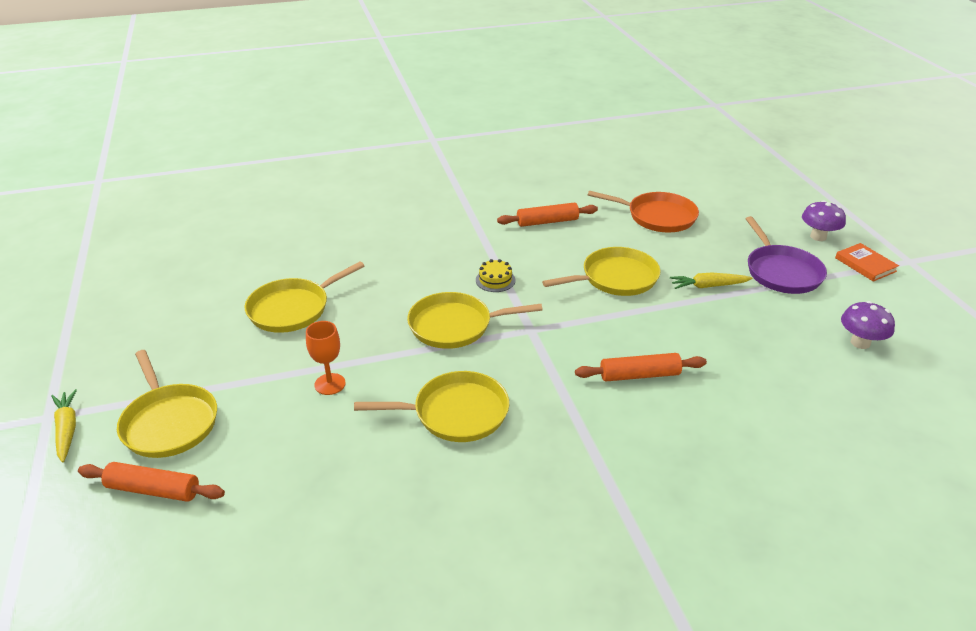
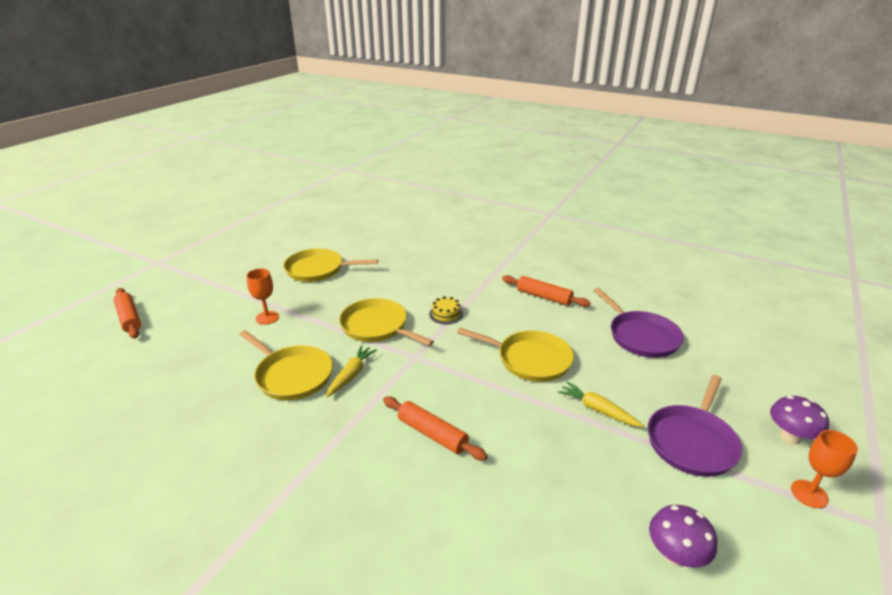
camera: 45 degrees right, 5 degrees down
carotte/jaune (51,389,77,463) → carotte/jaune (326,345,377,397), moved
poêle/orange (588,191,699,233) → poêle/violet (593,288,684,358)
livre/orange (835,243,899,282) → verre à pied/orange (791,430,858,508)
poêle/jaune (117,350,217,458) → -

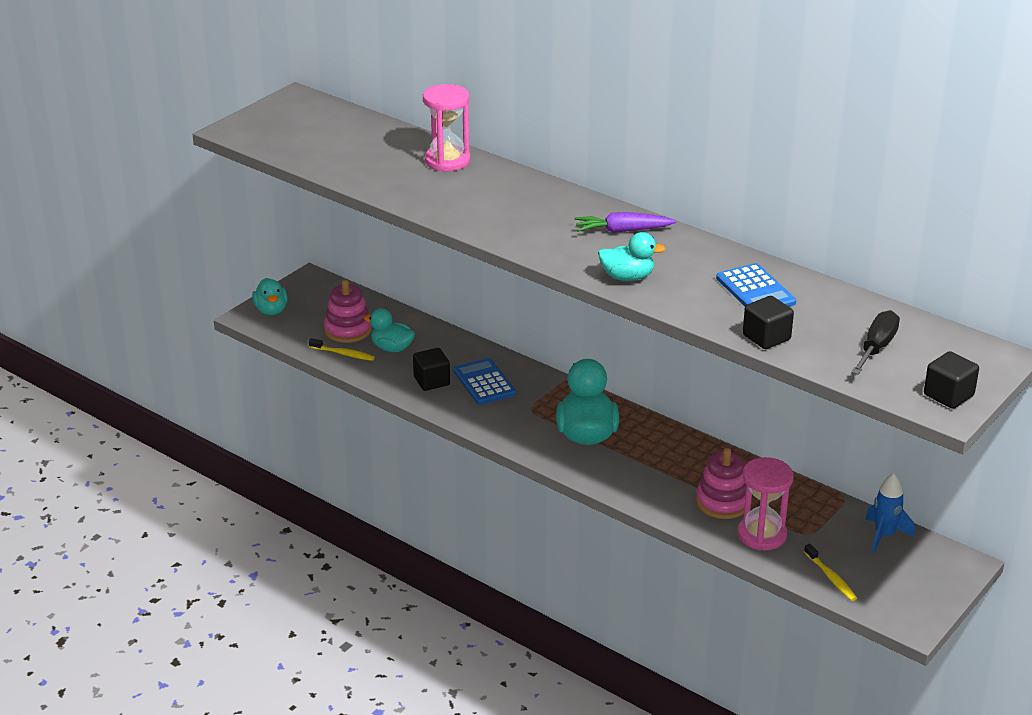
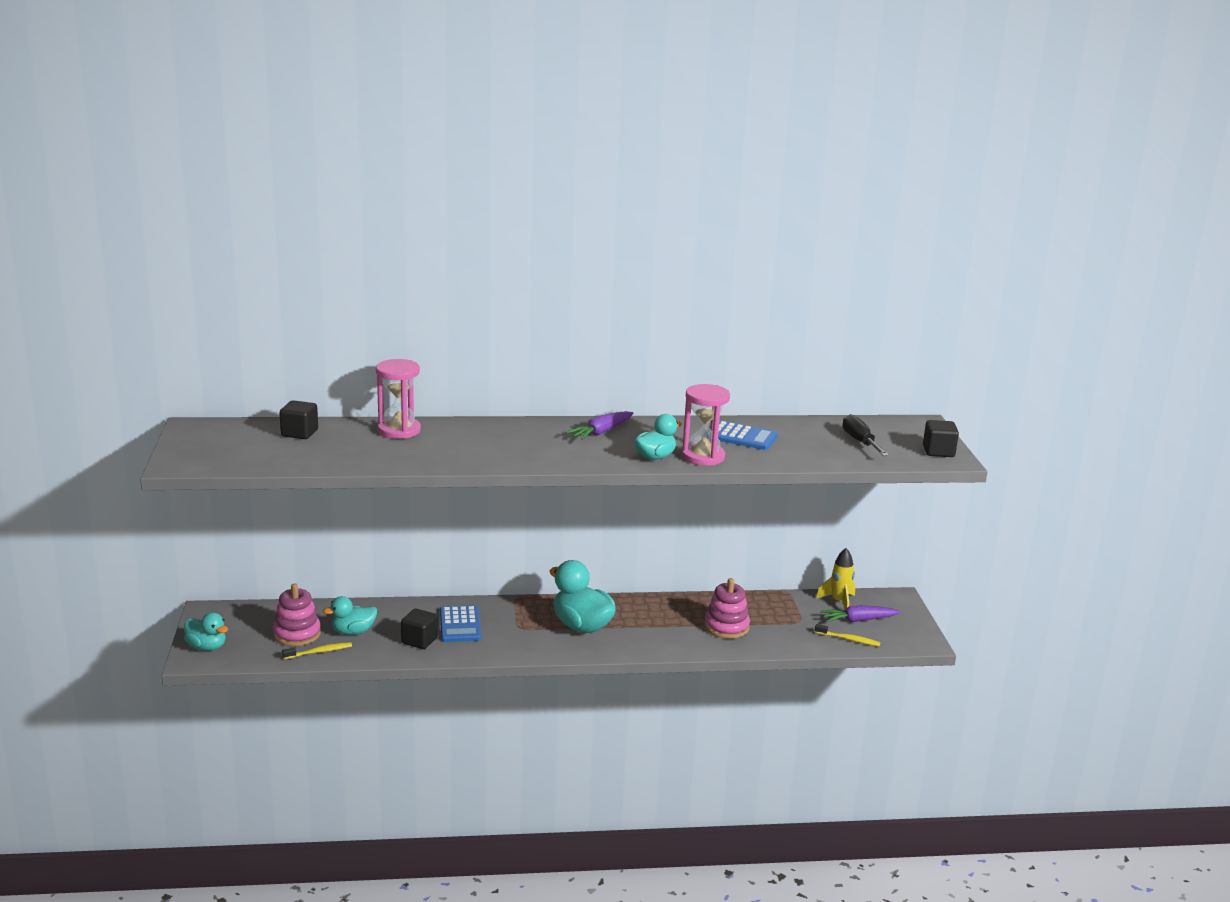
camera: 45 degrees left, 10 degrees down
cube/noir (743,296,794,349) → cube/noir (280,400,318,439), moved
calculatrice/bleu (453,358,516,405) → calculatrice/bleu (440,605,481,642), 120 degrees counterclockwise
sablier/rose (738,457,794,550) → sablier/rose (682,384,730,466), moved
fusée/bleu (865,473,915,553) → fusée/jaune (816,548,855,611)
- → carotte/violet (820,605,901,622)

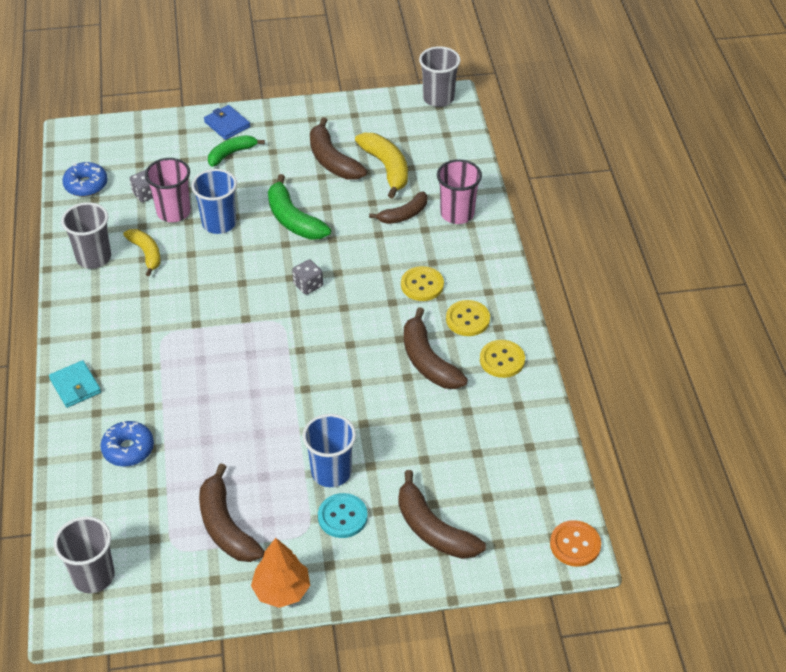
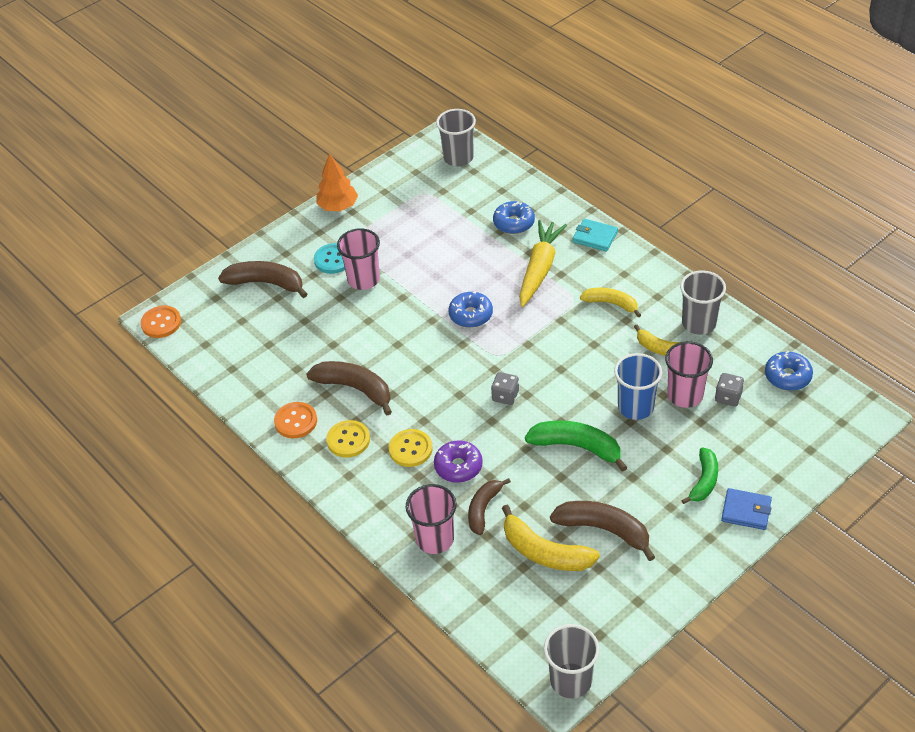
camera: 150 degrees right, 0 degrees up
bouton/jaune (480,340,525,378) → bouton/orange (274,402,317,438)
gobelet/bleu (303,414,356,487) → gobelet/rose (337,228,380,290)
- → beignet/violet (434,440,483,483)
- → beignet/bleu (448,291,493,328)
- → carotte/jaune (519,220,567,307)
- → banane/jaune (580,288,641,317)
banane/marron (199,463,265,562) → -

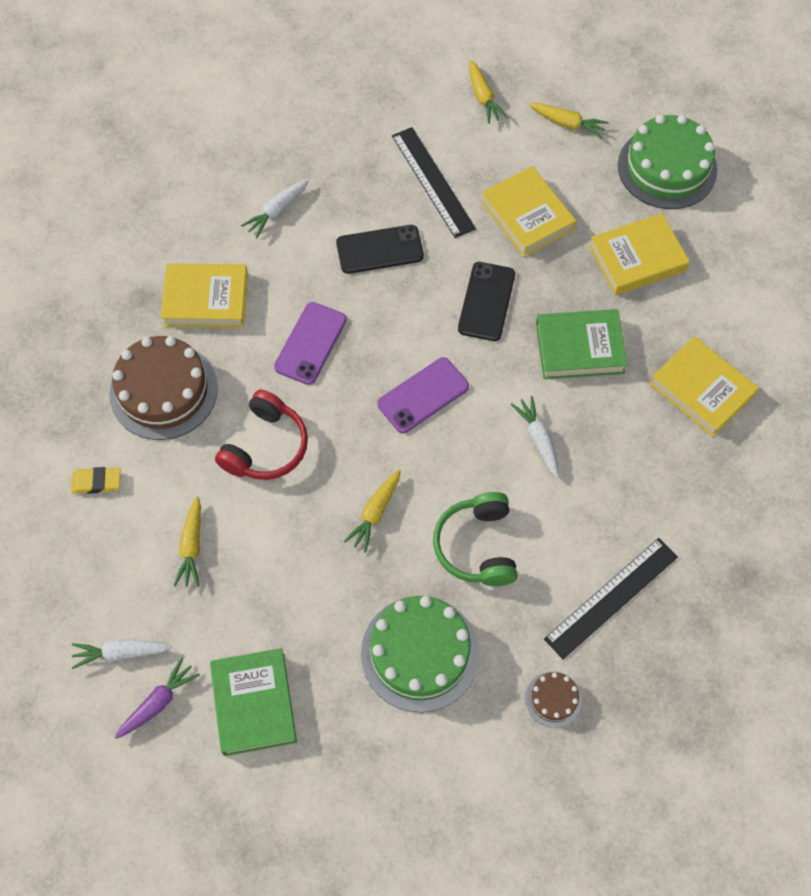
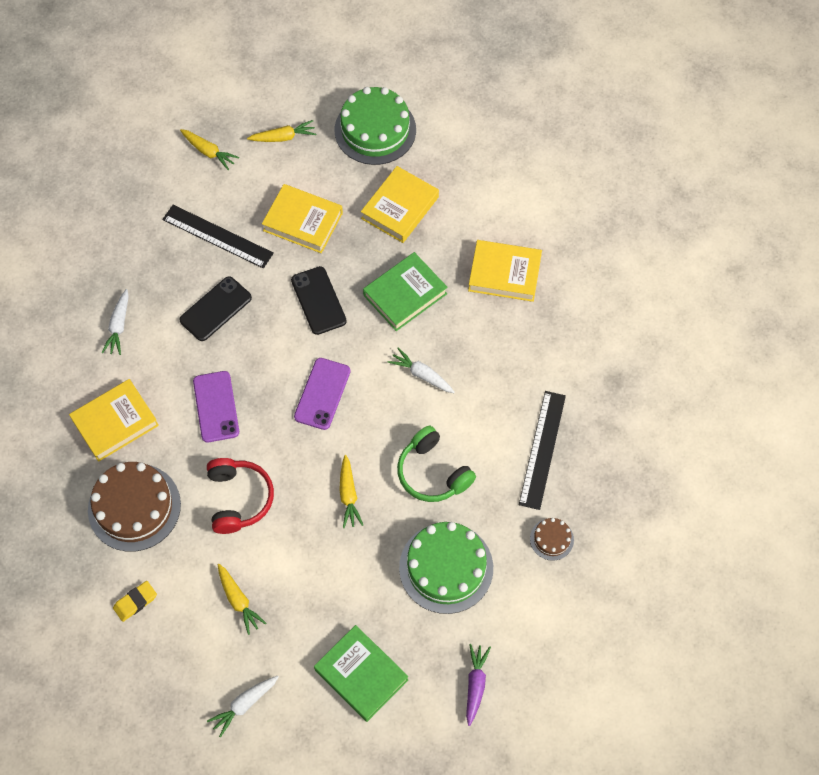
camera: 35 degrees left, 0 degrees up
carotte/violet (115,657,200,739) → carotte/violet (466,644,491,726), moved

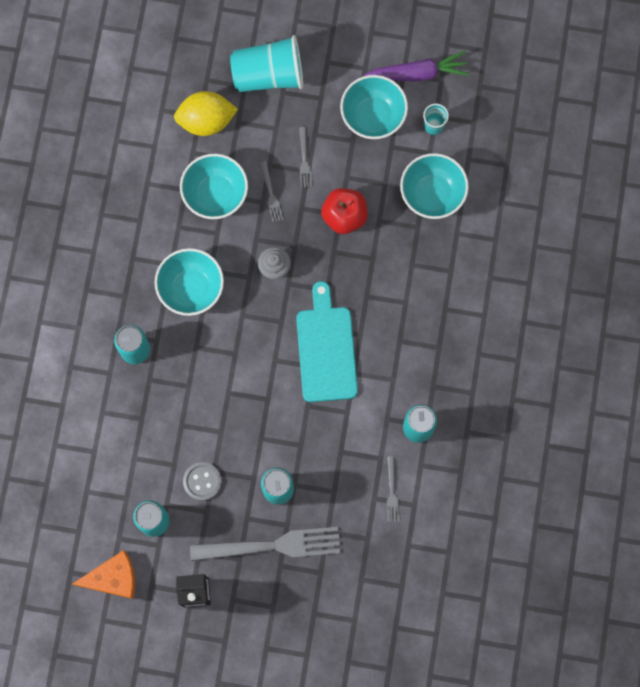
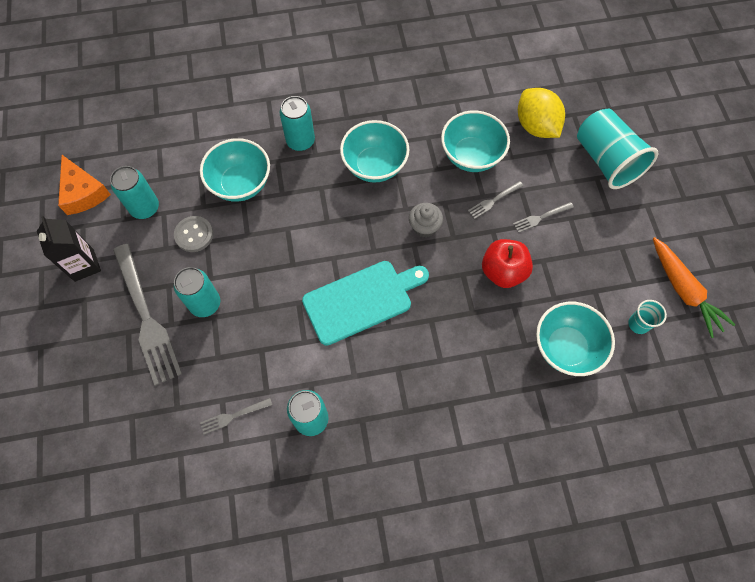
camera: 70 degrees right, 10 degrees down
bol/turquoise (340,75,408,139) → bol/turquoise (200,138,270,202), moved
carotte/violet (364,51,469,82) → carotte/orange (653,237,735,338)

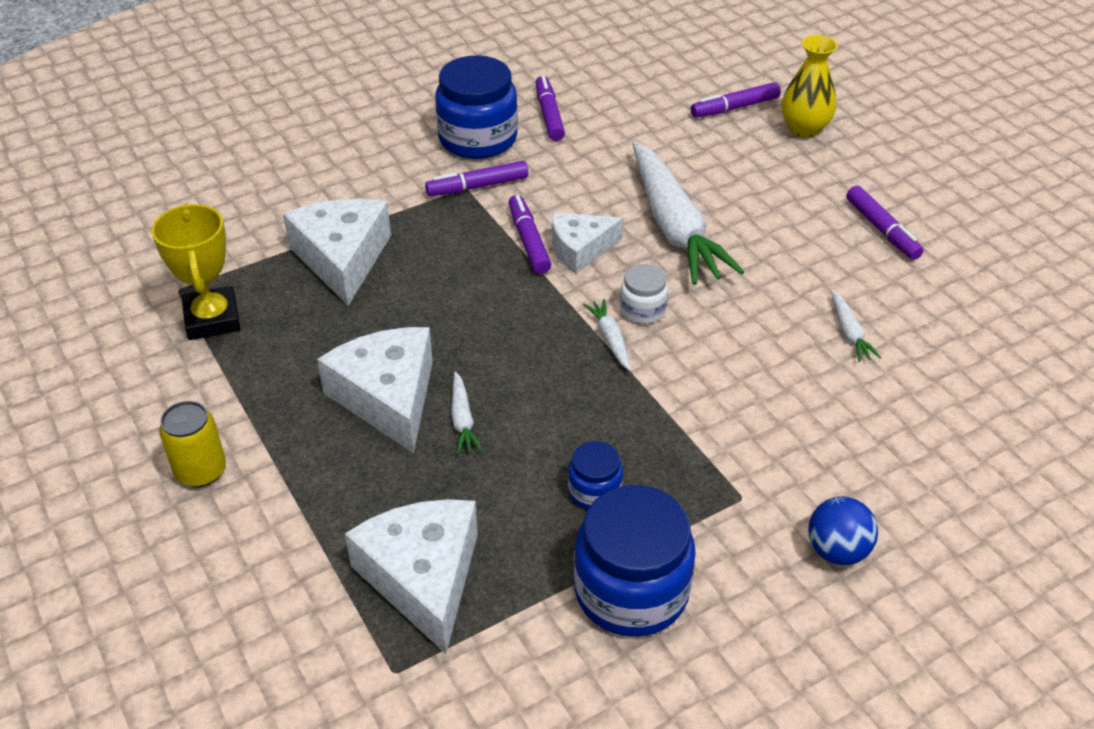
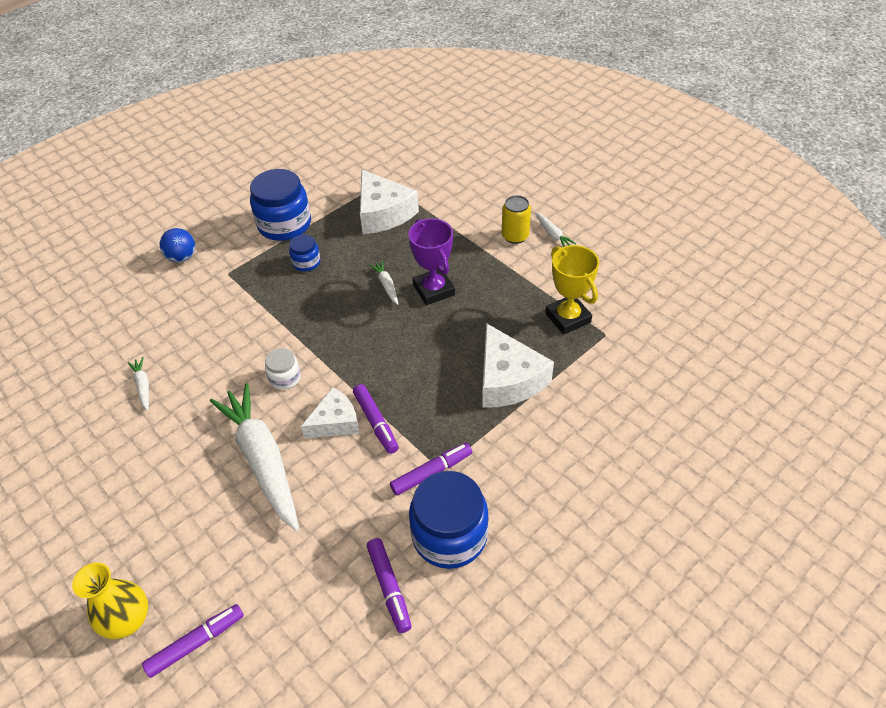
camera: 170 degrees right, 5 degrees up
fromage/blanc (317,327,433,454) → trophée/violet (408,218,455,305)
carotte/blanc (583,299,631,371) → carotte/blanc (535,212,576,247), moved
feutre/violet (846,186,923,260) → -

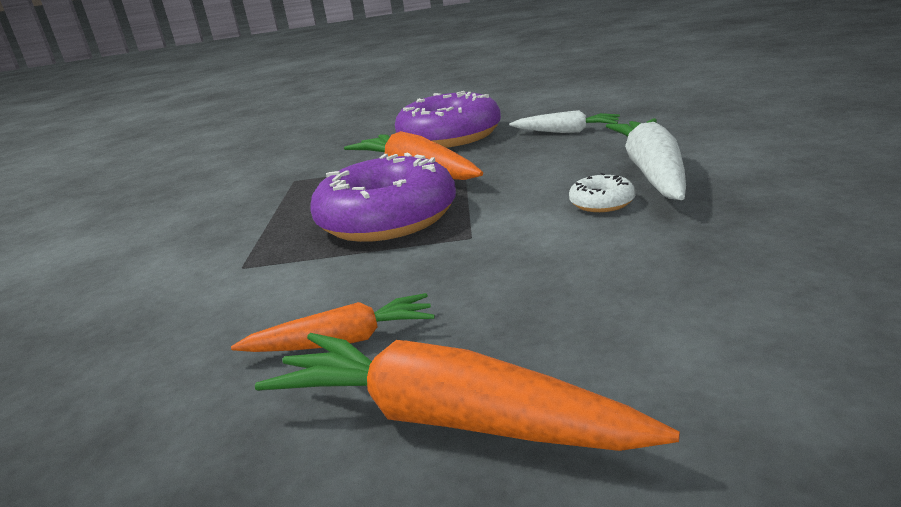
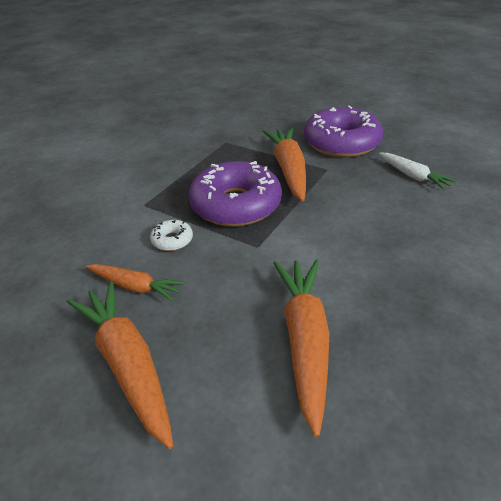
camera: 30 degrees right, 15 degrees up
beignet/blanc (569,173,636,212) → beignet/blanc (150,220,193,251), moved
- → carotte/orange (274,260,329,437)
carotte/blanc (606,118,686,200) → -

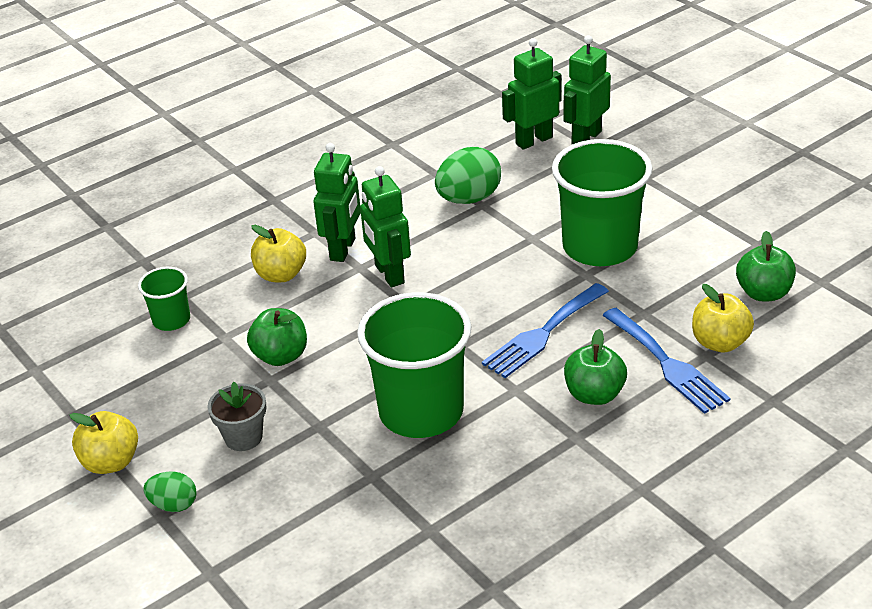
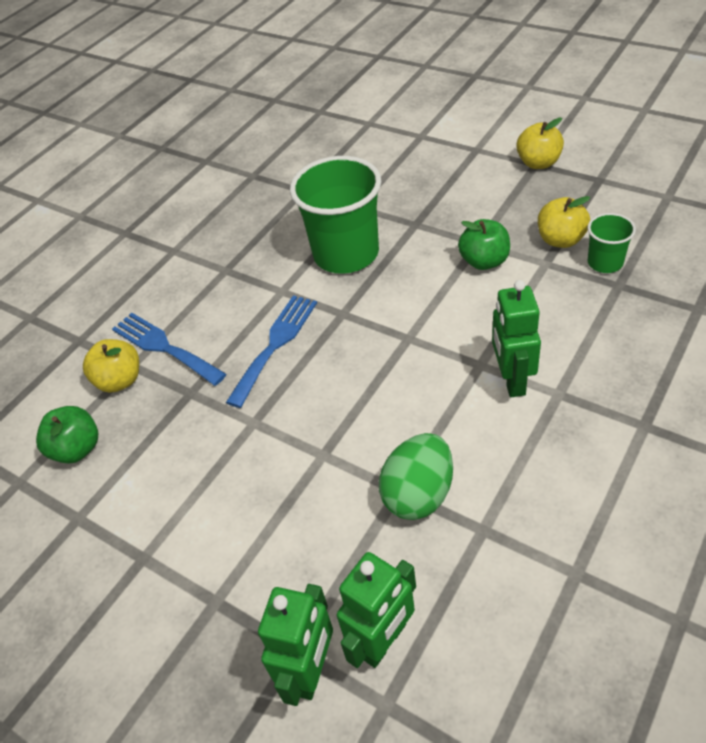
camera: 165 degrees right, 10 degrees up
pomme/jaune (251,225,306,282) → pomme/jaune (538,196,590,248), moved
œuf/vert (143,472,197,512) → -
pot de fleurs/gris (208,382,266,451) → -
robot/vert (360,166,411,287) → -
gobelet/vert (552,139,652,266) → -
pomme/vert (564,329,627,405) → -

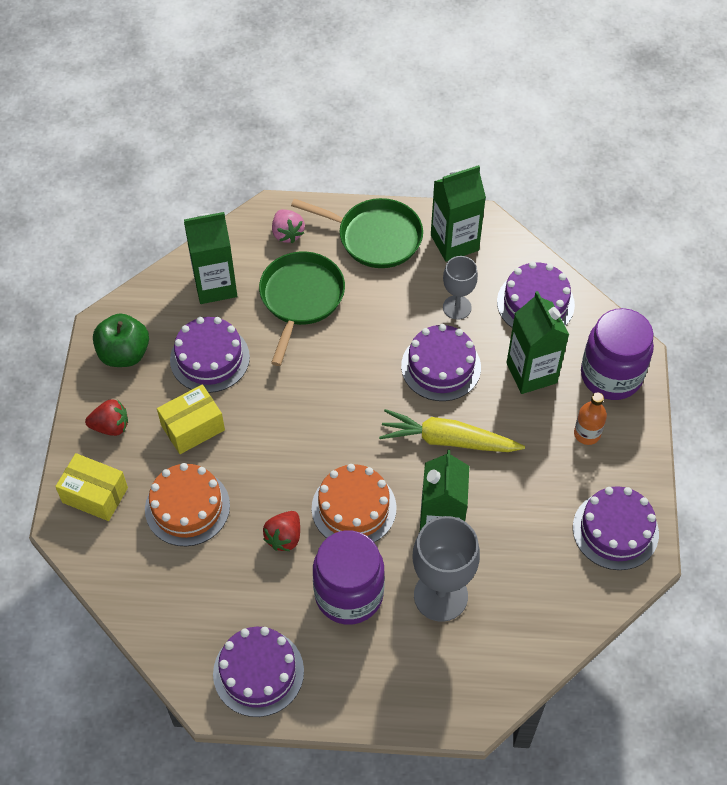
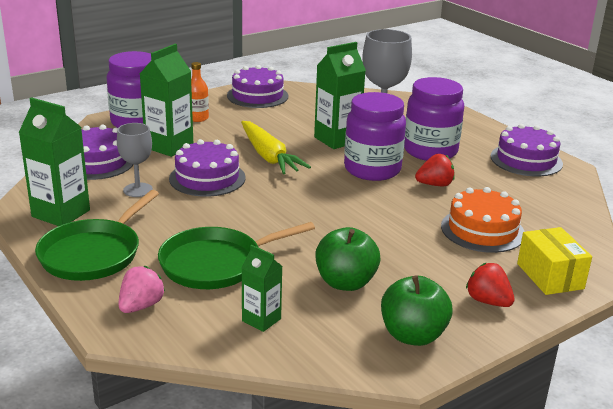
camera: 130 degrees left, 30 degrees down
poêle/vert (291,198,423,268) → poêle/vert (35,190,159,281), 135 degrees counterclockwise
brique de lait/vert (184,212,237,304) → brique de lait/vert (242,245,282,332), x0.58
gâteau/violet (170,317,250,393) → pomme/vert (315,227,381,291)
gâteau/orange (312,464,396,542) → bocal/violet (344,92,406,181)
boîte/jaune (157,384,225,454) → -

